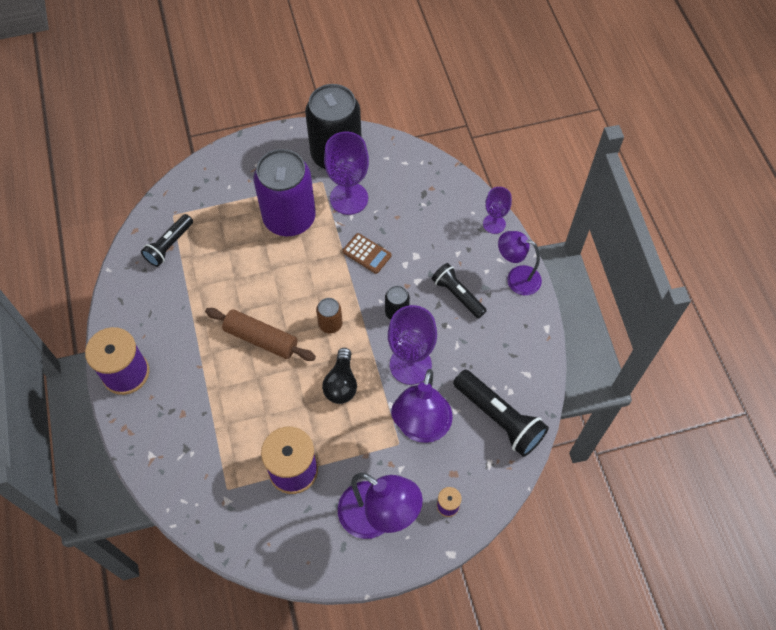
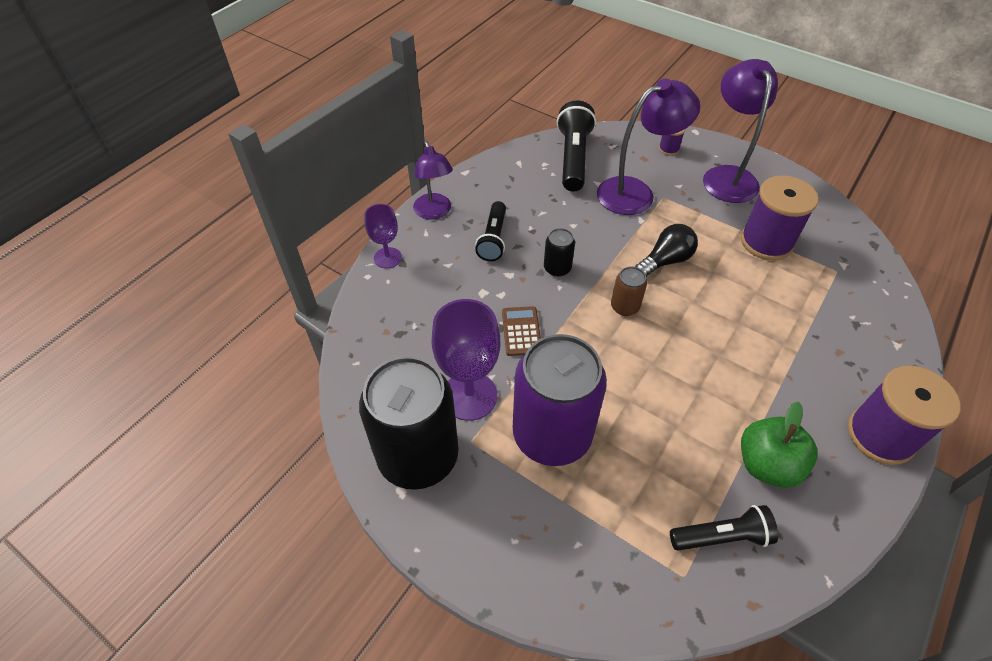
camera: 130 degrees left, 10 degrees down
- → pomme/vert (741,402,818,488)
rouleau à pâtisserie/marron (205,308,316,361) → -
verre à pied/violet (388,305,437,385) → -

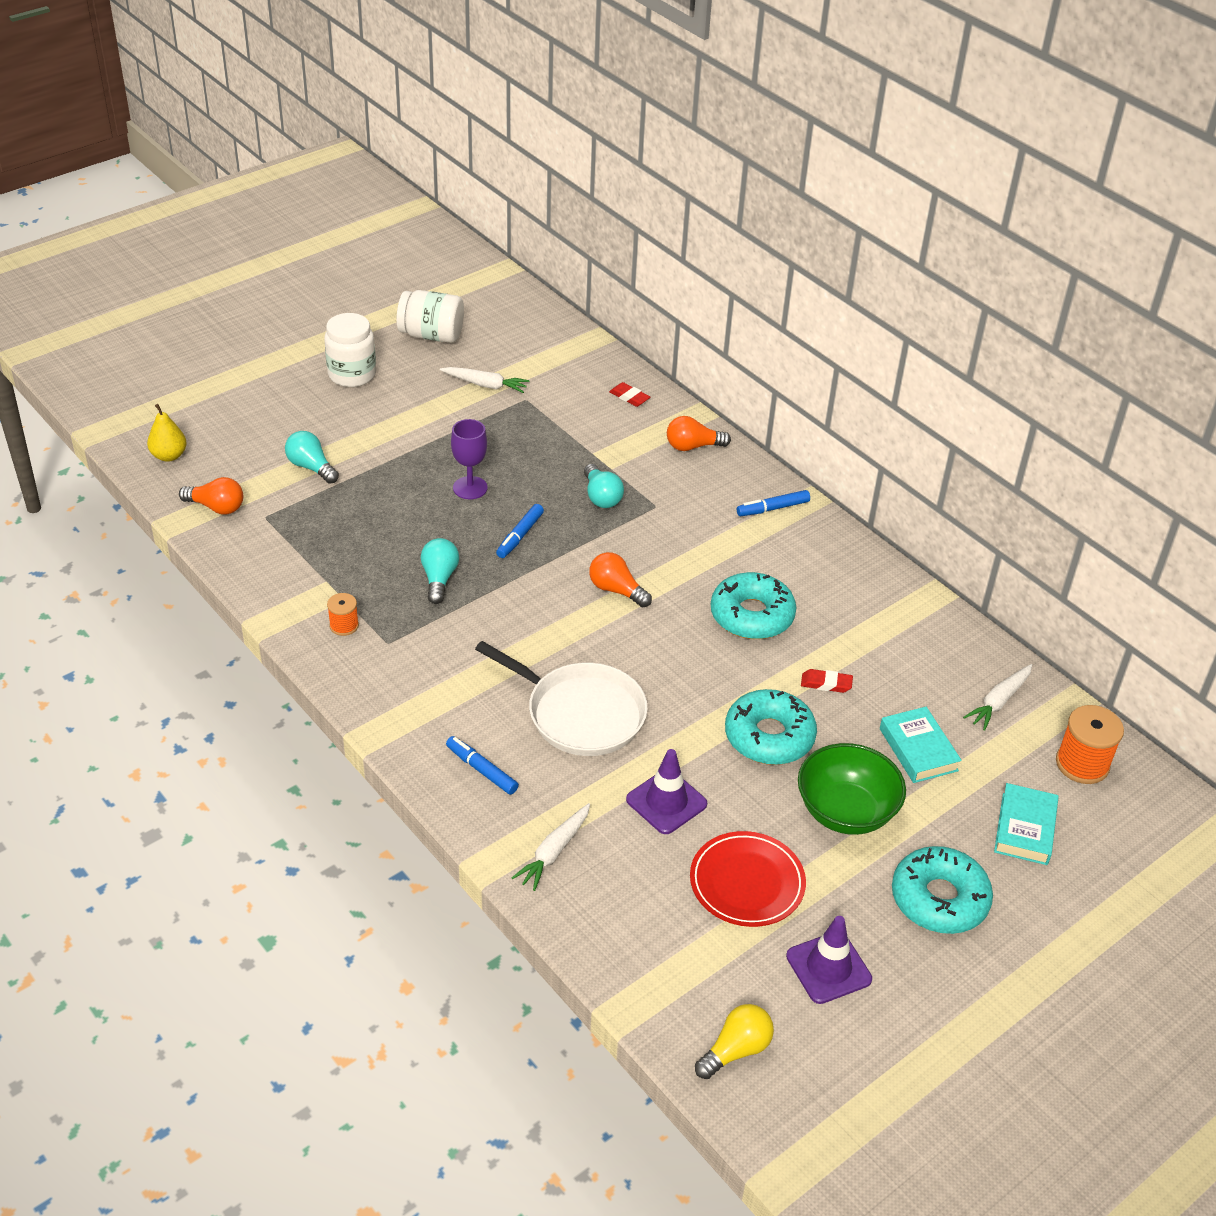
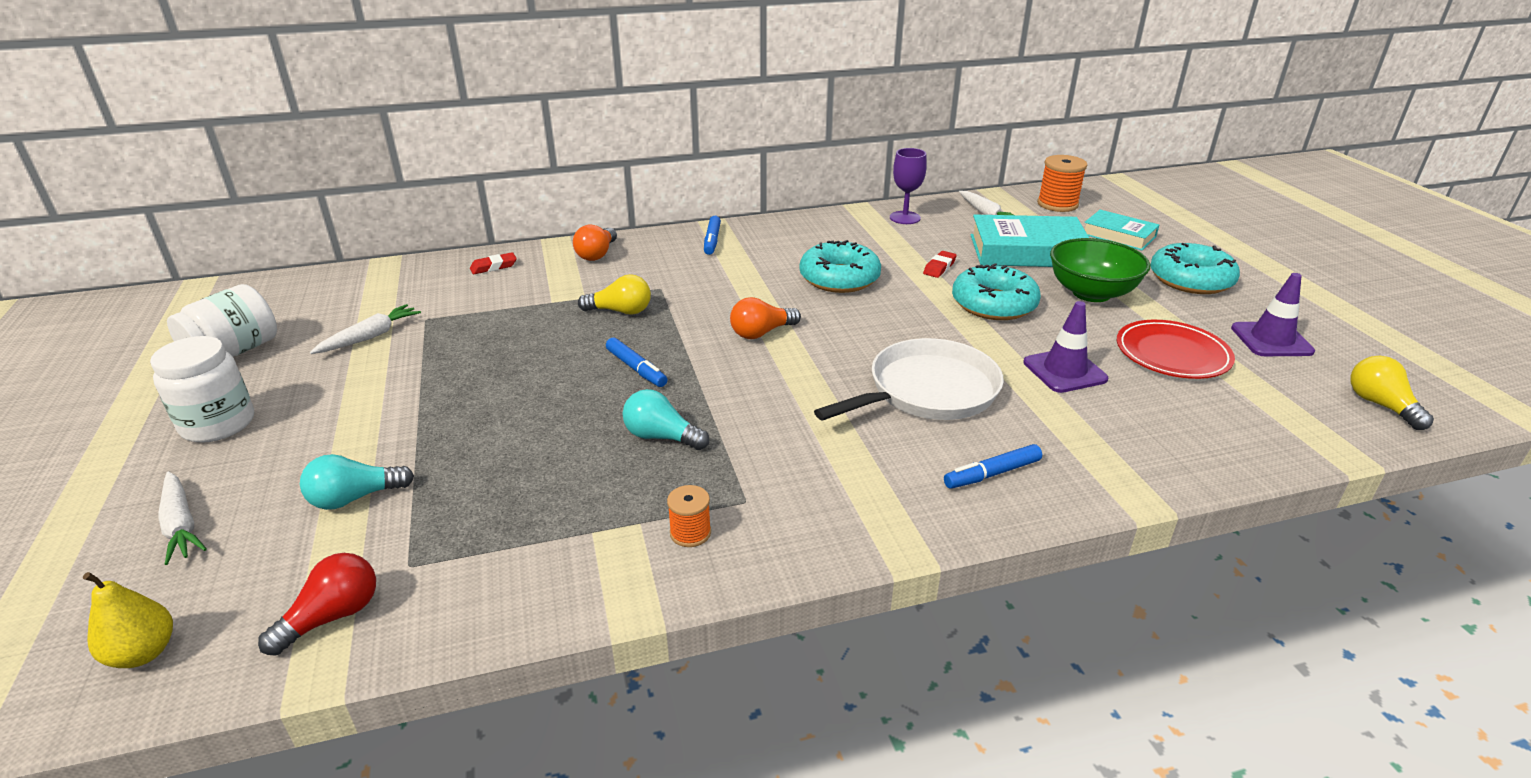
camera: 65 degrees left, 10 degrees down
carotte/blanc (512,803,590,891) → carotte/blanc (158,472,207,565), moved
ampoule/orange (179,477,243,514) → ampoule/rouge (258,553,376,655)
ampoule/turquoise (584,464,624,508) → ampoule/jaune (578,274,651,315)
verre à pied/violet (451,419,487,499) → verre à pied/violet (890,148,927,224), moved
livre/turquoise (880,707,962,783) → livre/turquoise (971,214,1089,267), x1.66

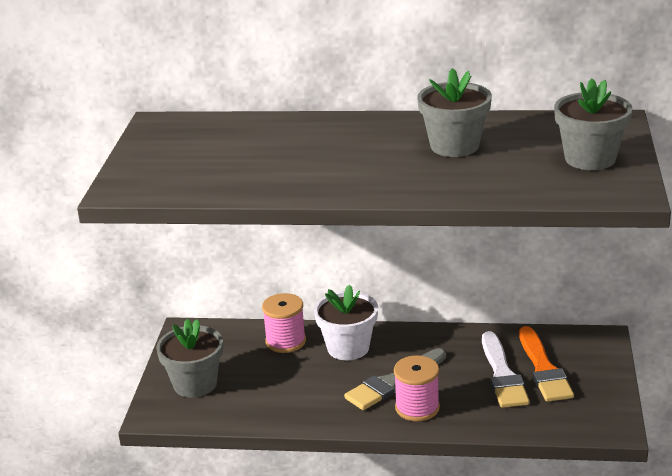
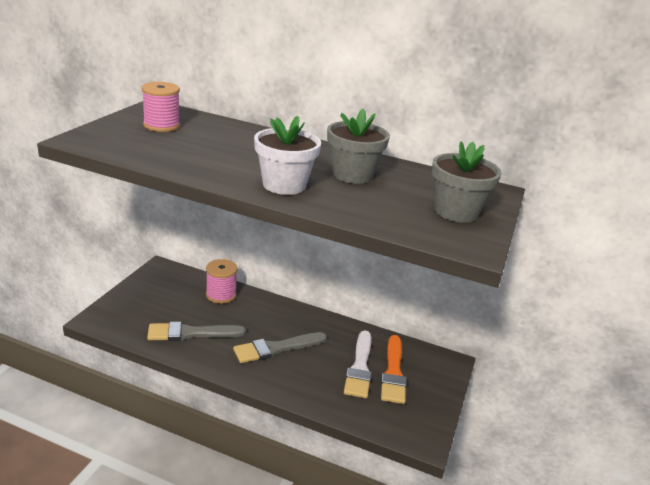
camera: 10 degrees right, 0 degrees up
bobine/rose (394,355,440,421) → bobine/rose (142,82,180,132), moved
- → pinceau/gris (147,322,246,341)
pot de fleurs/blanc (314,284,378,360) → pot de fleurs/blanc (254,116,321,195), moved
pot de fleurs/gris (156,319,223,398) → -

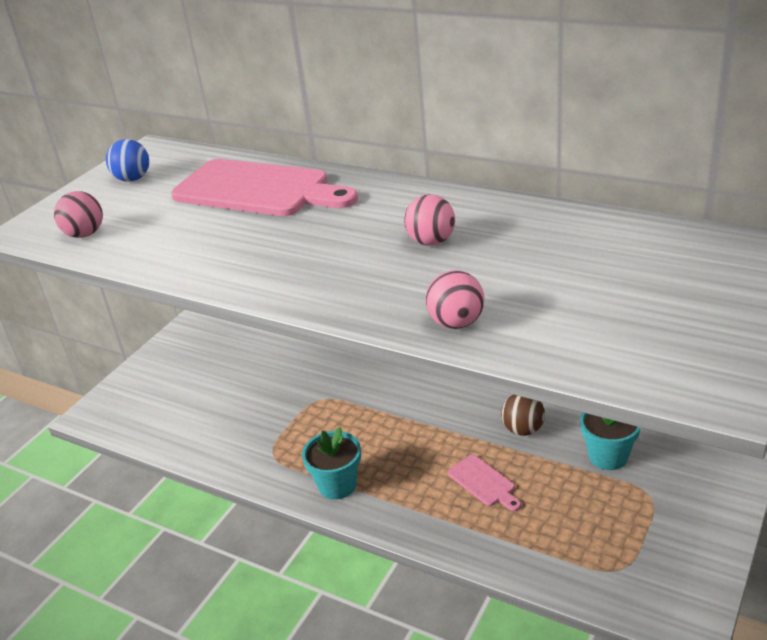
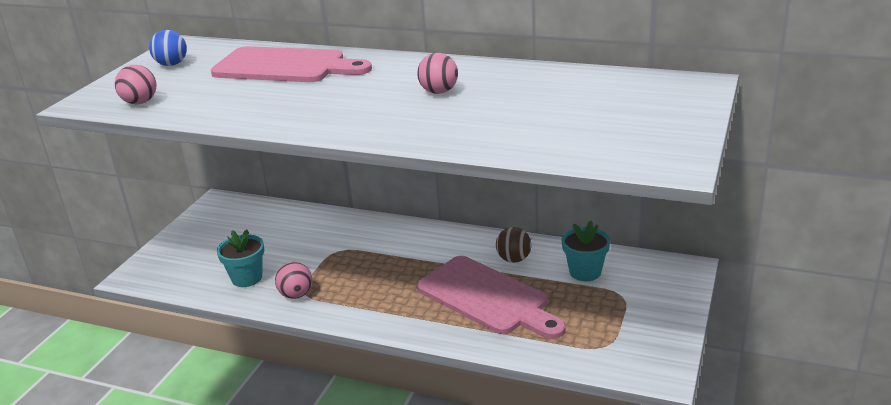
camera: 10 degrees left, 5 degrees down
pot de fleurs/turquoise (302,427,361,500) → pot de fleurs/turquoise (217,229,264,287), moved
balle/rose (426,270,484,329) → balle/rose (275,262,312,299), moved
planche à découper/rose (448,455,521,511) → planche à découper/rose (417,256,566,339), x2.30

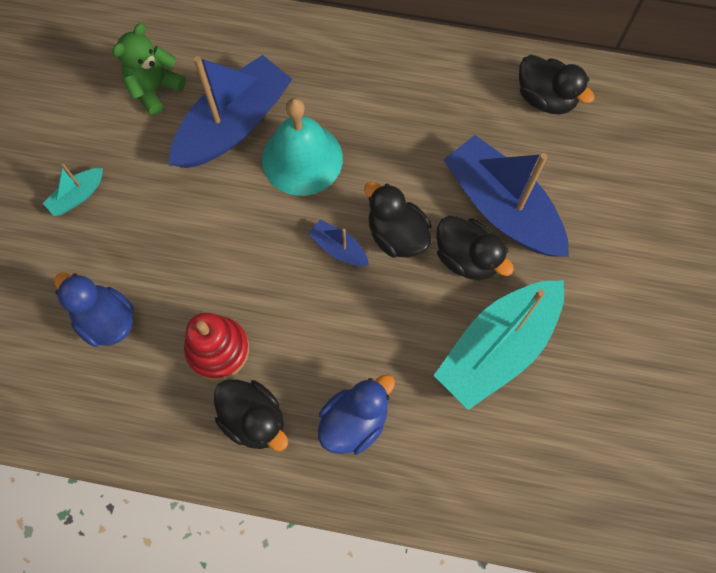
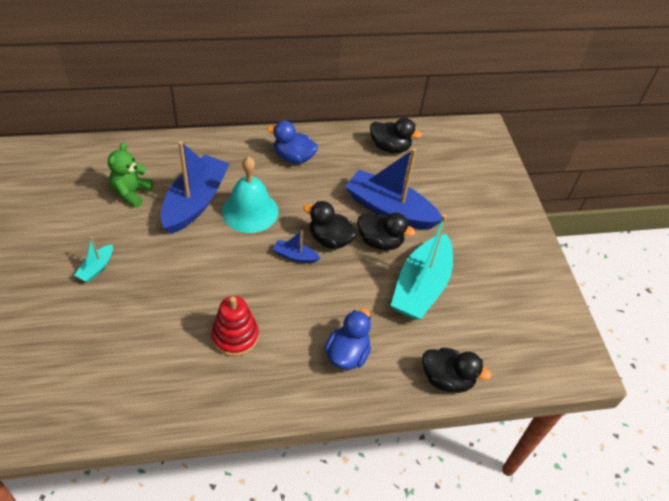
camera: 25 degrees left, 20 degrees down
canard/bleu (54,273,134,347) → canard/bleu (267,121,318,164), moved
canard/noir (214,379,288,451) → canard/noir (422,348,492,393), moved

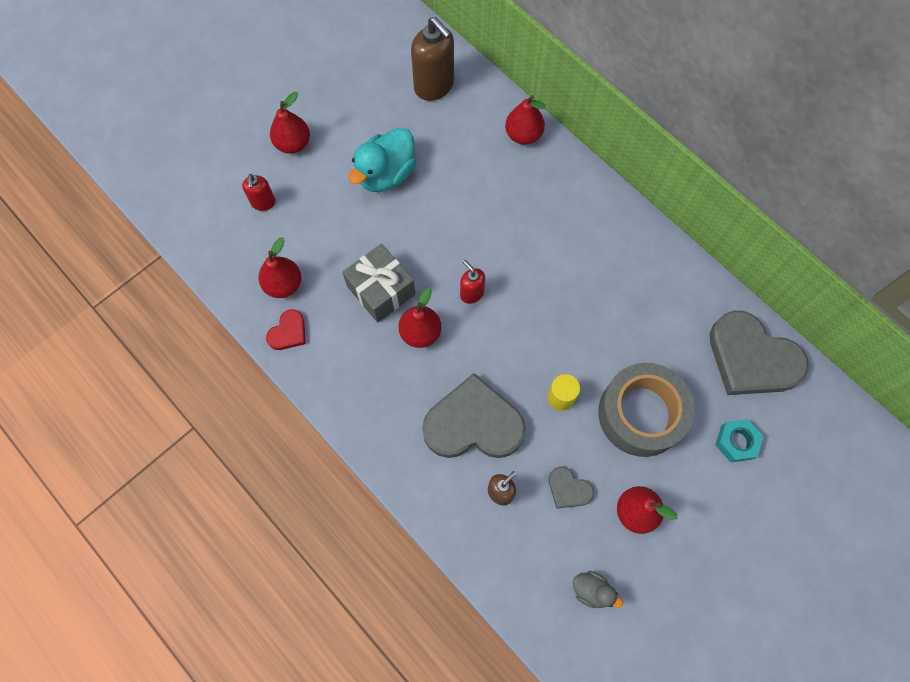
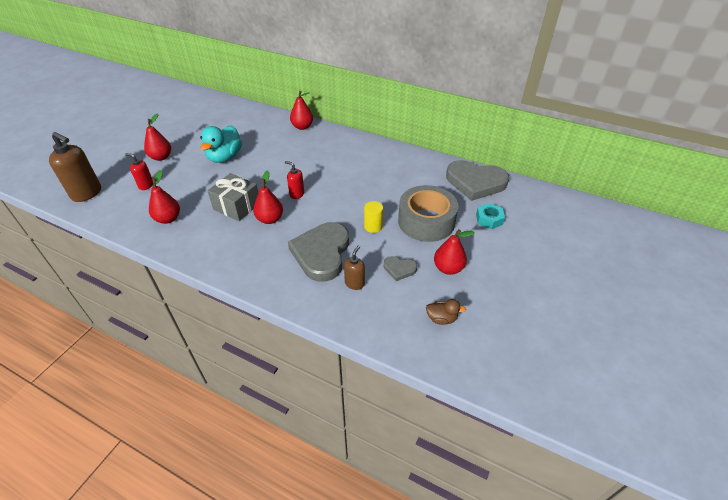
camera: 20 degrees left, 25 degrees down
distributeur de savon/marron (411,17,454,101) → distributeur de savon/marron (49,132,101,202), moved
distributeur de savon/rouge (242,174,275,211) → distributeur de savon/rouge (125,153,153,190), 135 degrees clockwise
cœur/gris (422,373,526,458) → cœur/gris (288,222,349,282), 60 degrees counterclockwise
canard/gris (573,571,623,608) → canard/marron (426,299,466,325)
cœur/rouge (266,309,305,350) → -

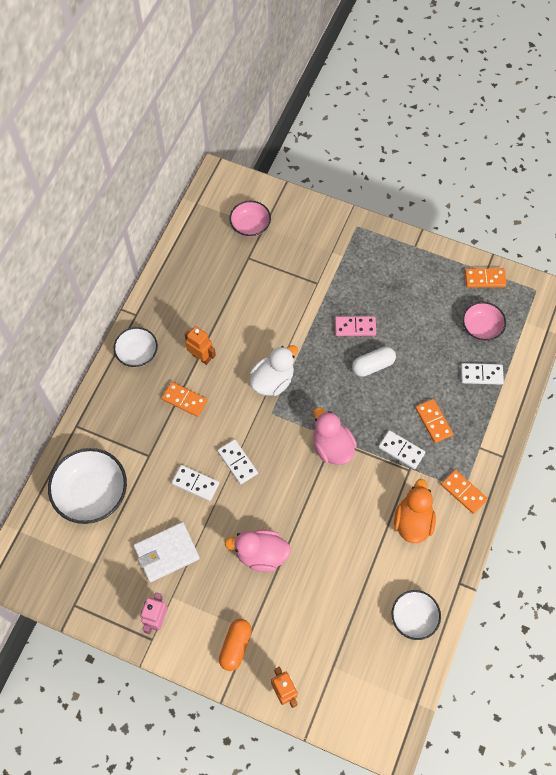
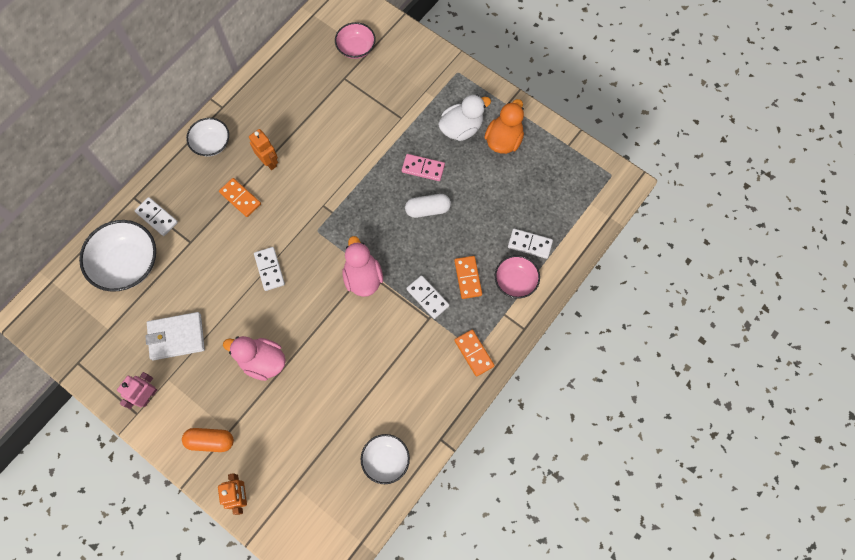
camera: 15 degrees right, 5 degrees up
domino/blanc (172,465,219,501) → domino/blanc (135,197,178,236), moved
gélule/orange (219,619,252,671) → gélule/orange (182,428,234,452), 60 degrees clockwise
canard/blanc (250,345,298,396) → canard/blanc (438,94,491,141), moved
canard/orange (394,479,436,543) → canard/orange (484,99,524,154), moved
bol/rose (462,302,506,341) → bol/rose (495,255,540,298), moved
domino/orange (465,268,507,288) → -

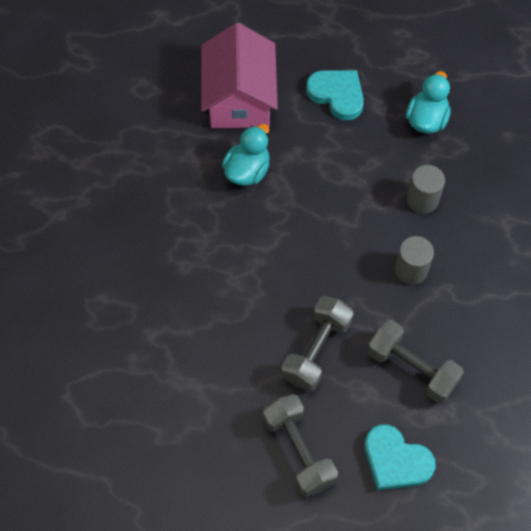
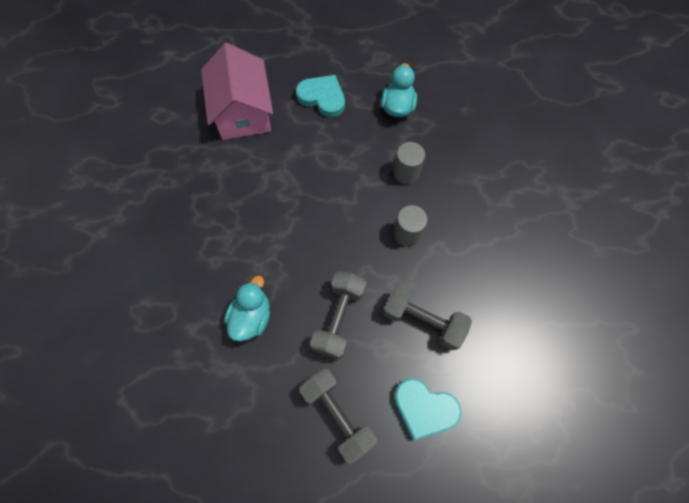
camera: 10 degrees left, 5 degrees up
canard/turquoise (222,124,269,186) → canard/turquoise (224,276,270,342), moved

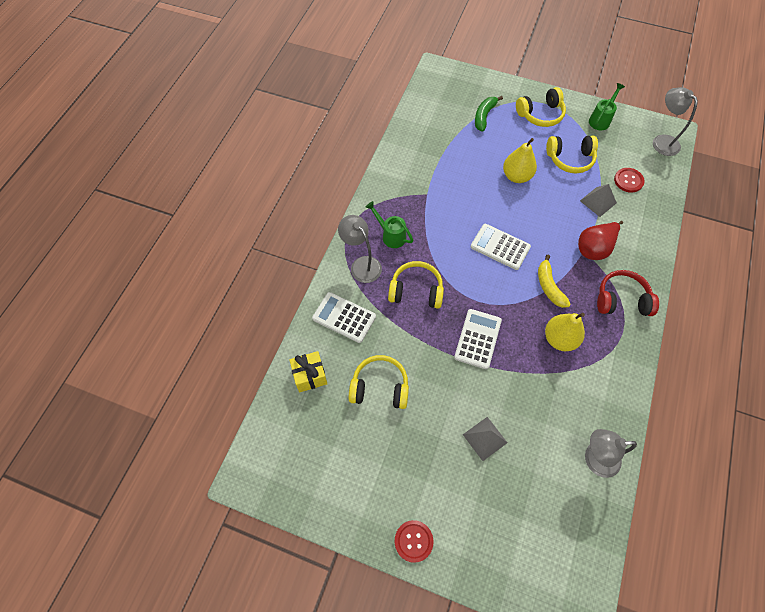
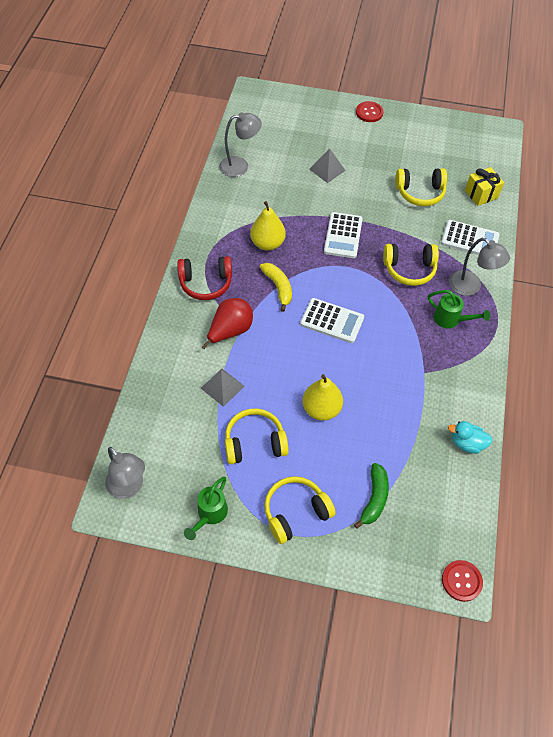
camera: 170 degrees right, 5 degrees down
bouton/rouge (614,168,645,193) → bouton/rouge (442,560,483,602), moved
- → canard/turquoise (448,421,493,454)

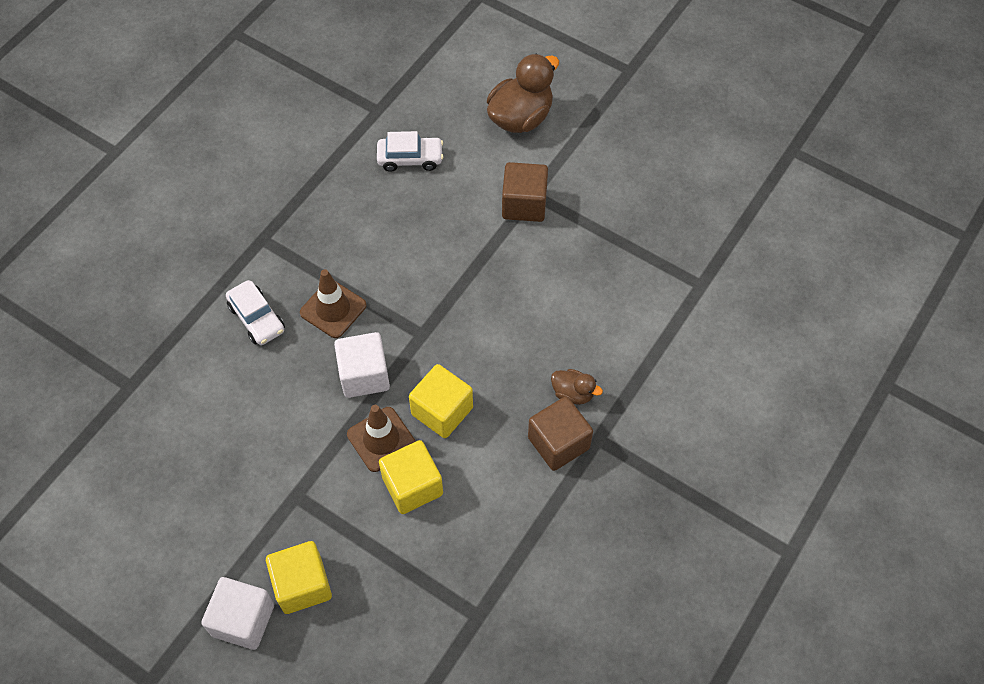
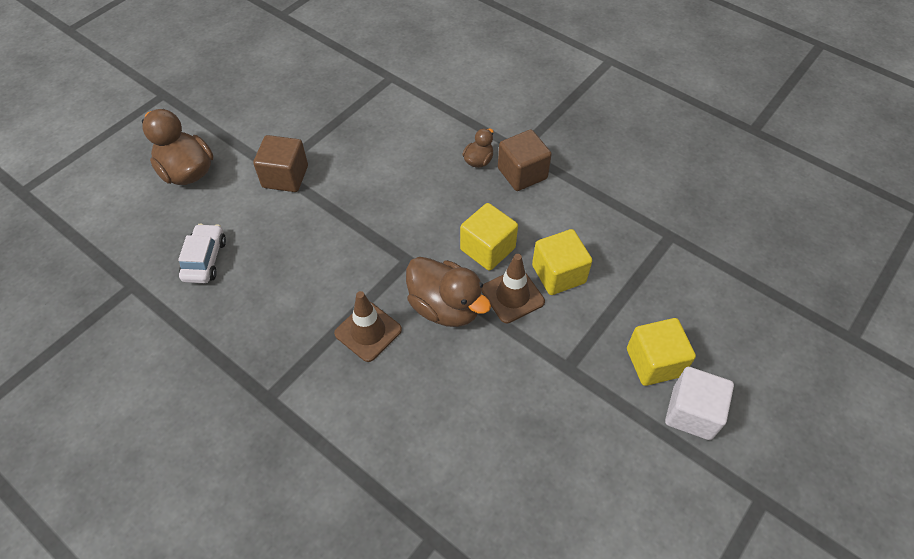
camera: 85 degrees left, 5 degrees down
cube/blanc (334,332,390,398) → canard/marron (406,257,491,327)
voiture/blanc (226,280,285,345) → -

